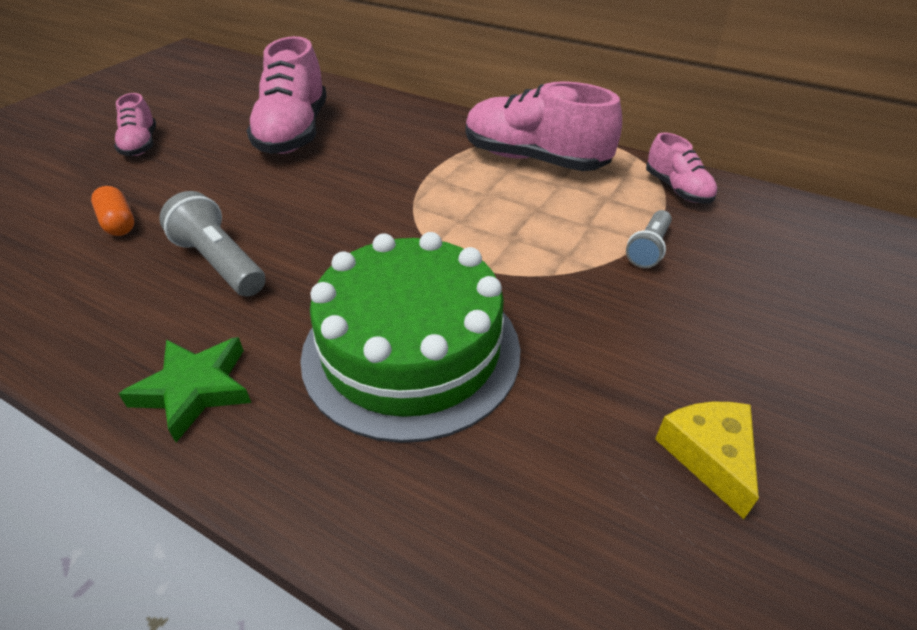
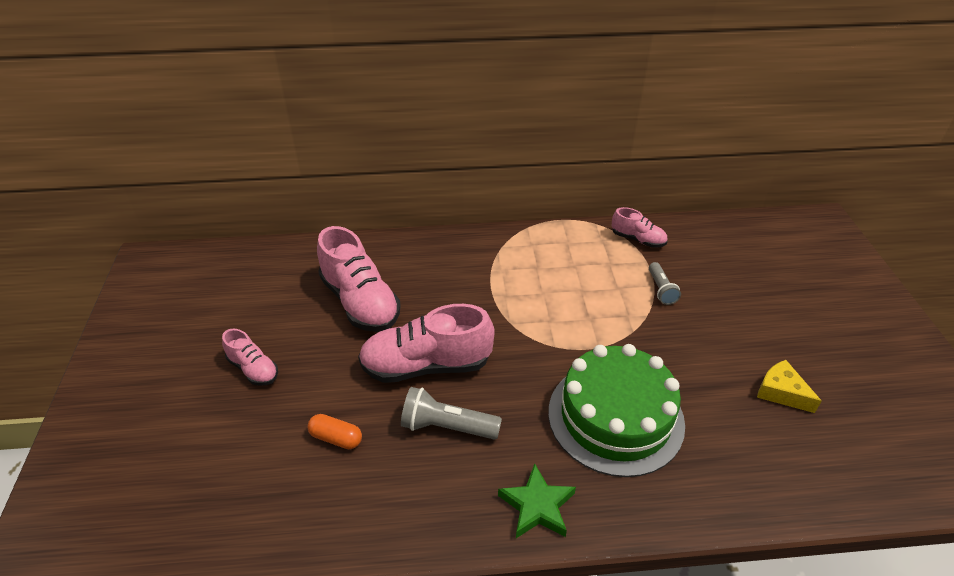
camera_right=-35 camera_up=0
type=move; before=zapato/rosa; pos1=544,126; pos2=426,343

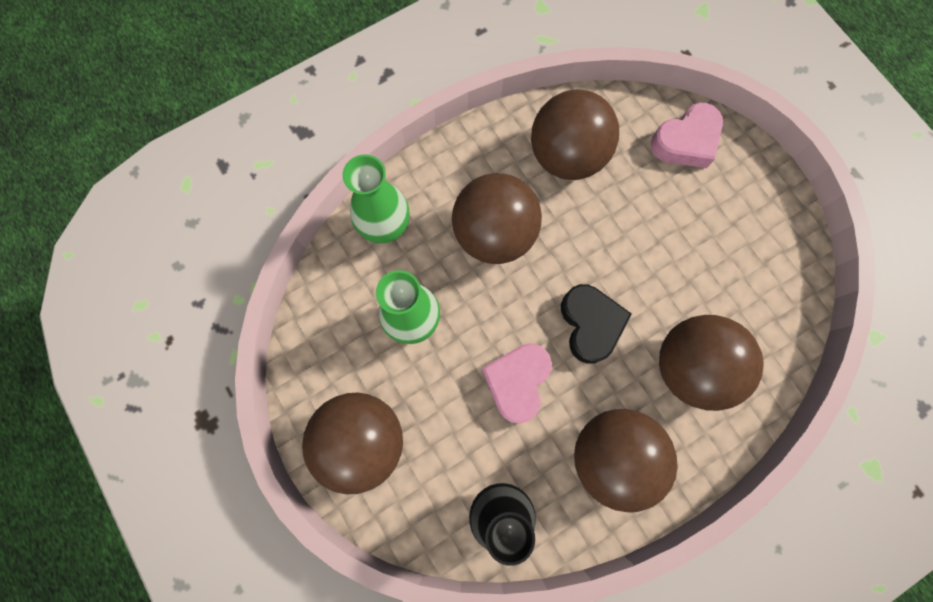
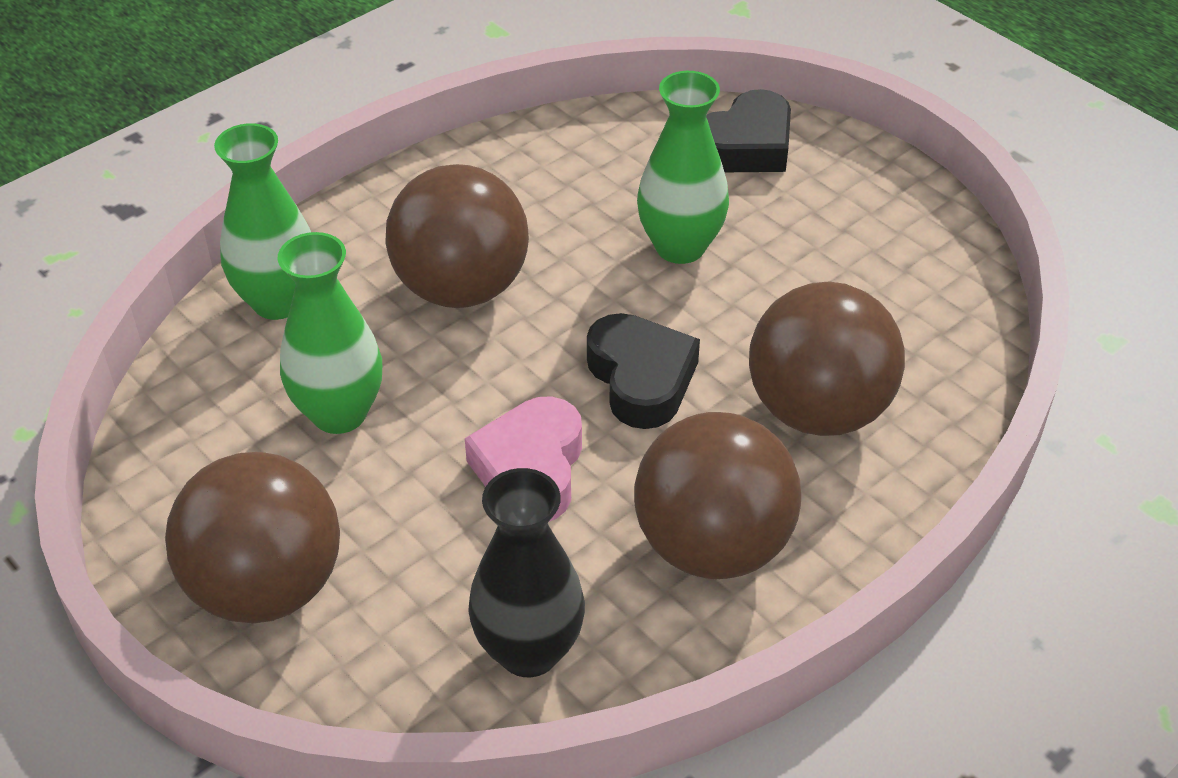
camera_right=-10 camera_up=-30
type=delete; before=pelota/marrón; pos1=575,134
type=recolor; before=corazón/rosa; after=corazón/negro; pos1=687,135; pos2=748,130
type=insert; after=florero/verde; pos2=683,167

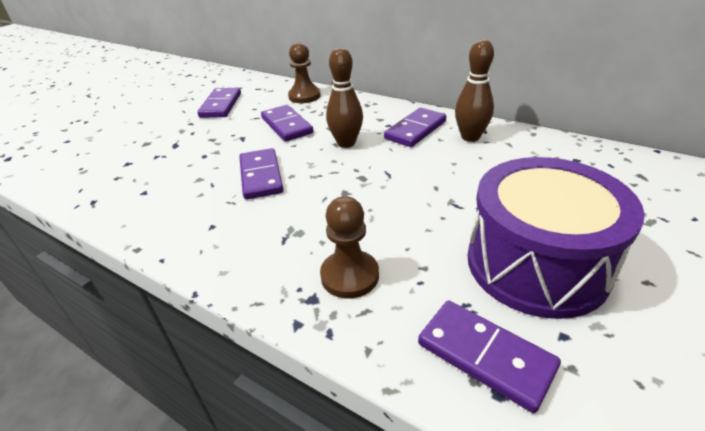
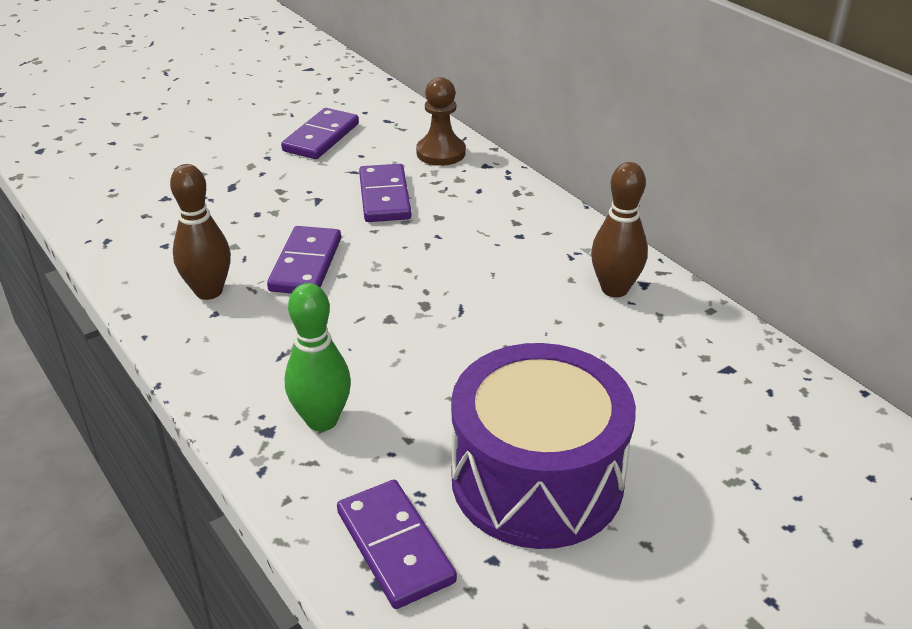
camera_right=20 camera_up=0
type=replace; before=peón/marrón; after=bolo/verde; pos1=349,247; pos2=318,357
type=move; before=bolo/marrón; pos1=344,97; pos2=200,232
type=delete; before=ficha de dominó/morado; pos1=415,127

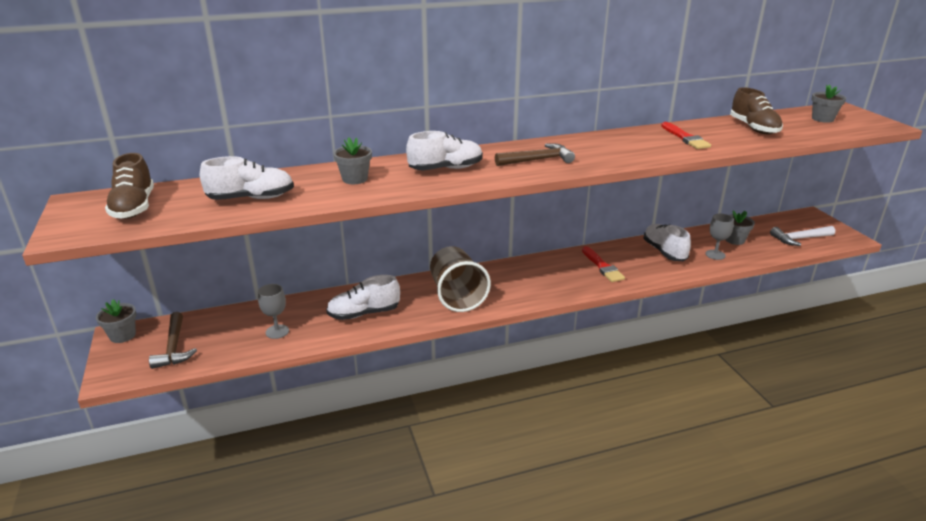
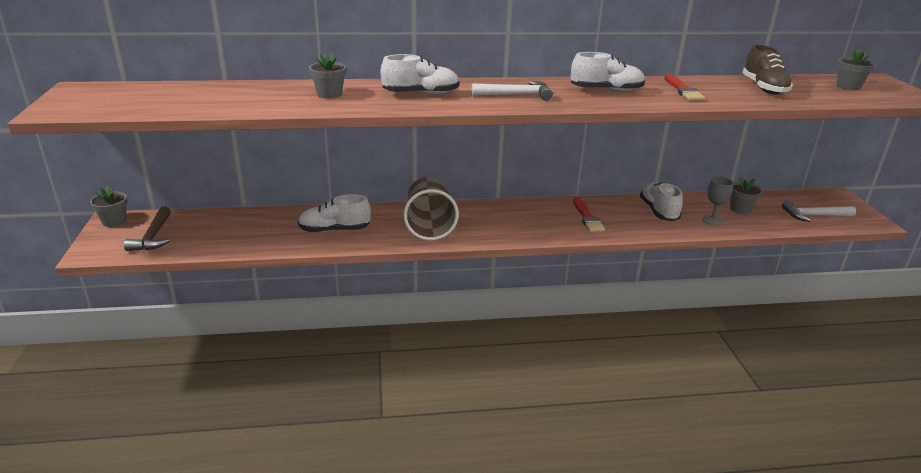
camera_right=10 camera_up=0
type=delete; before=zapato/marrón; pos1=129,186
type=move; before=zapato/blanco; pos1=247,178; pos2=608,72
type=delete; before=copa/gris; pos1=273,311
type=recolor; before=martillo/marrón; after=martillo/blanco; pos1=535,155; pos2=512,91

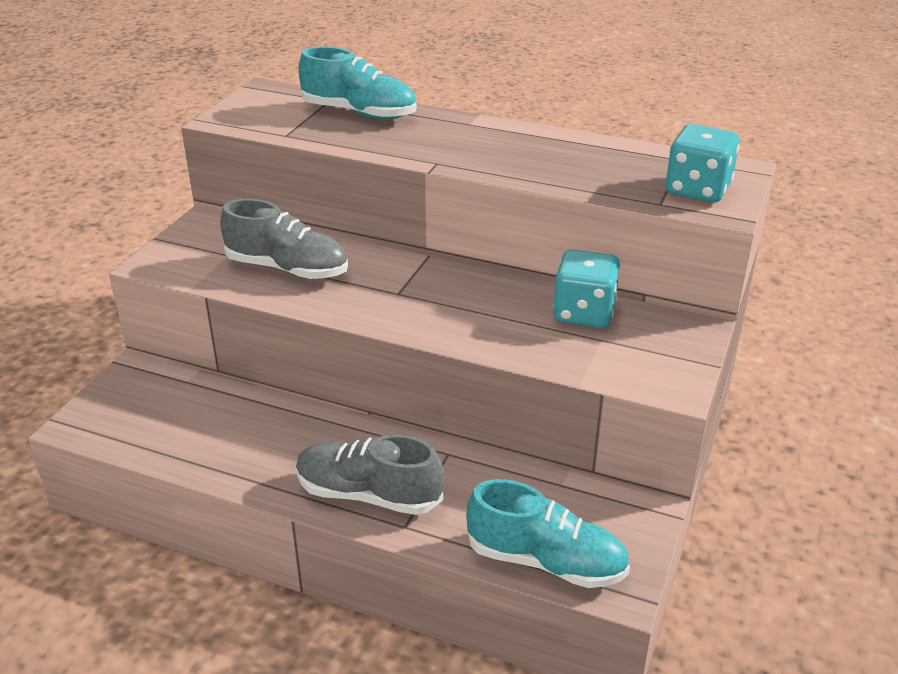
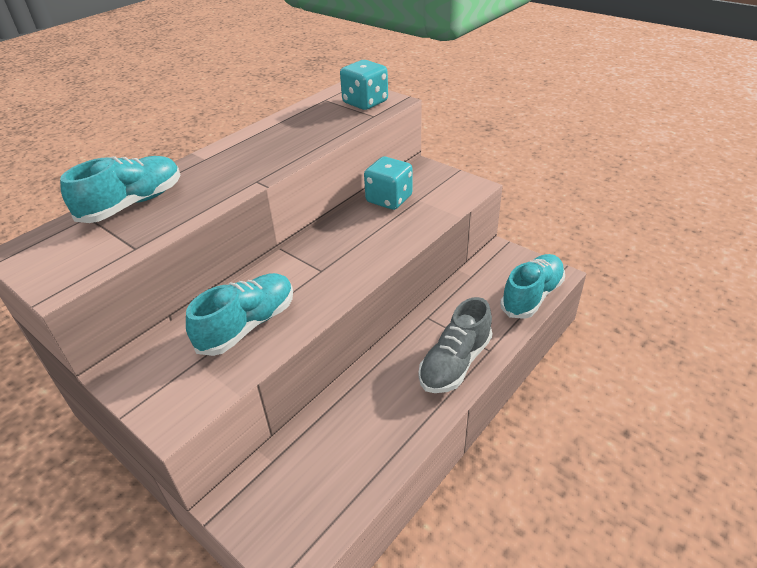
camera_right=-70 camera_up=5
type=recolor; before=zapato/gris; after=zapato/turquesa; pos1=284,239; pos2=239,314

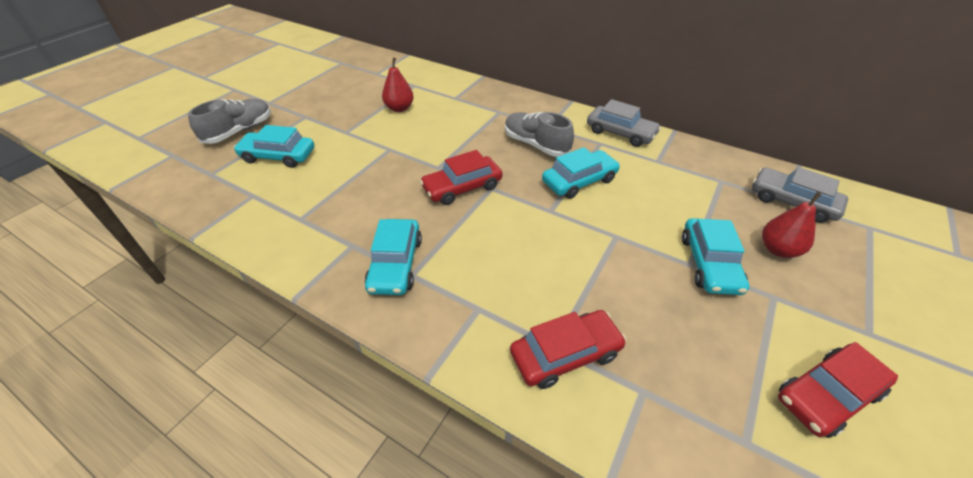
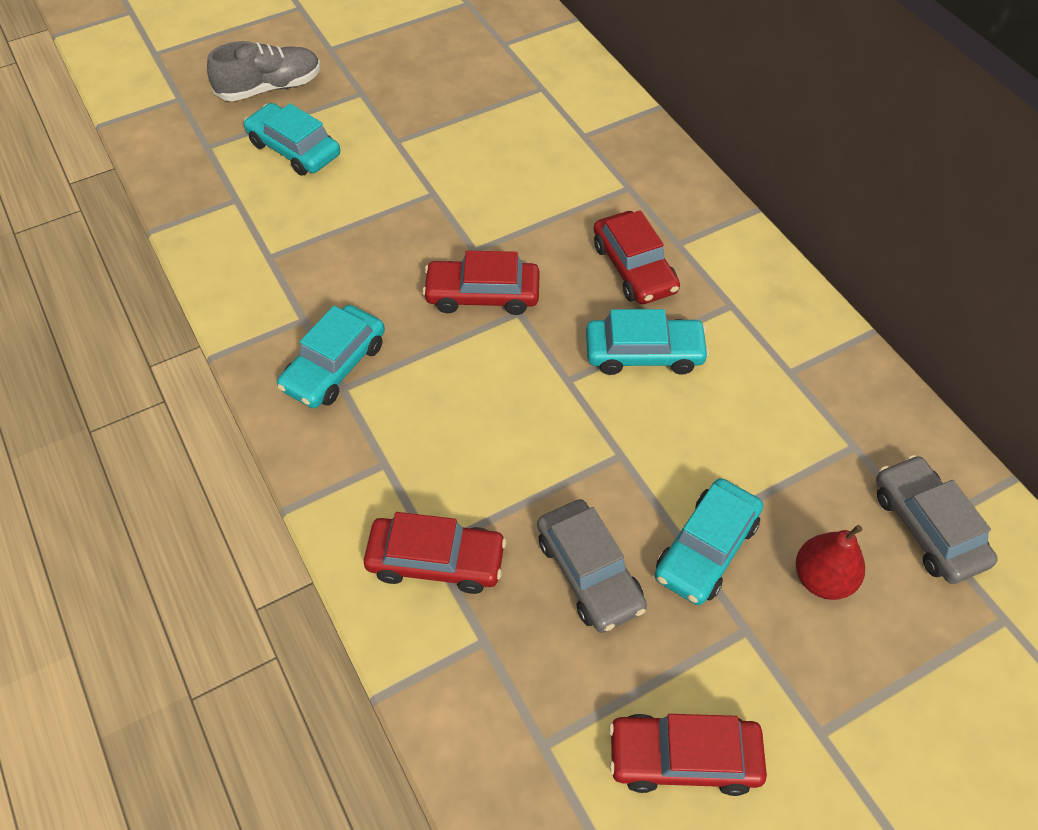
camera_right=30 camera_up=10
type=delete; before=pera/rojo; pos1=398,84
type=replace; before=zapato/gris; after=coche/rojo; pos1=539,134; pos2=637,257
type=move; before=coche/gris; pos1=624,123; pos2=592,566

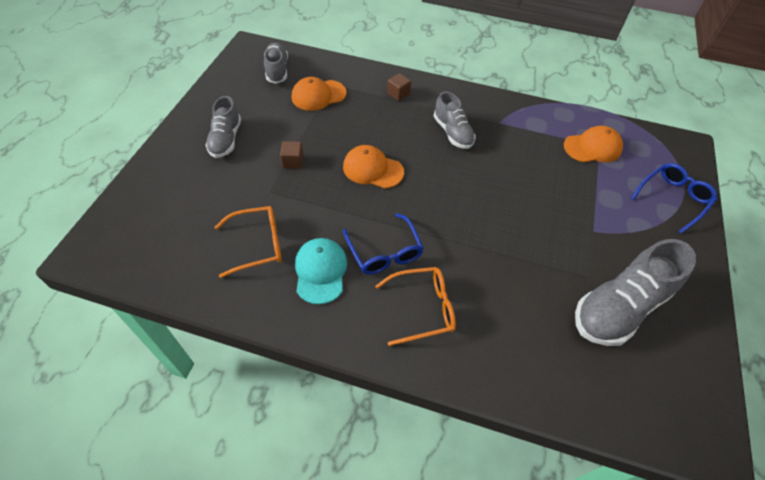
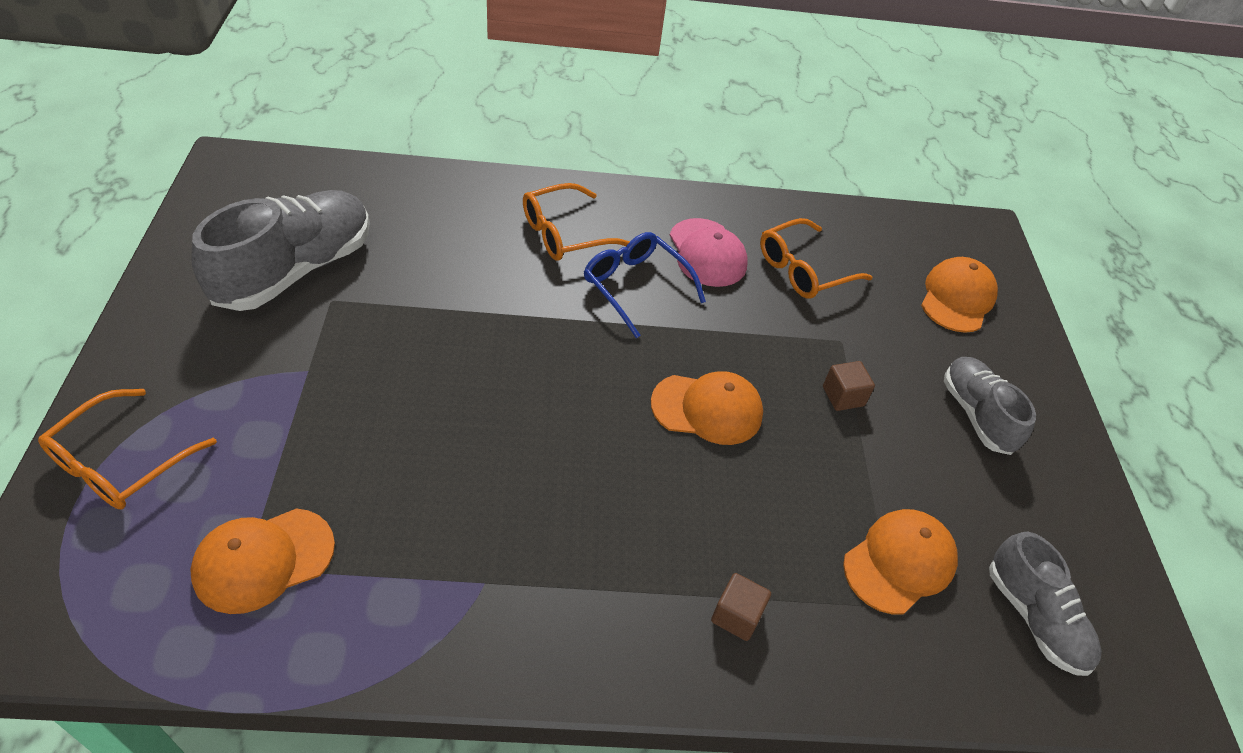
camera_right=160 camera_up=-5
type=recolor; before=gorra/turquesa; after=gorra/rosa; pos1=321,271; pos2=708,252
type=delete; before=zapato/gris; pos1=455,120
type=recolor; before=gafas/azul; after=gafas/naranja; pos1=674,198; pos2=127,449
type=insert; after=gorra/naranja; pos2=959,295

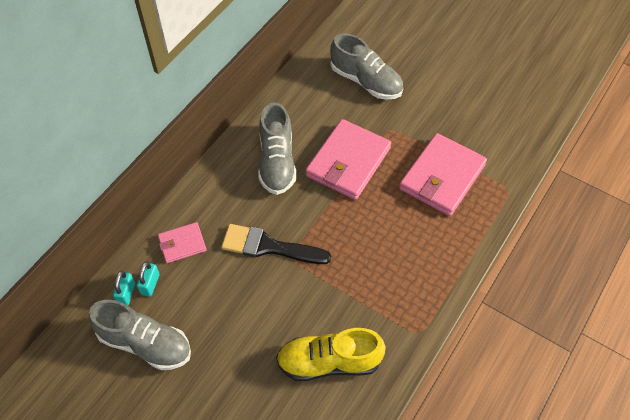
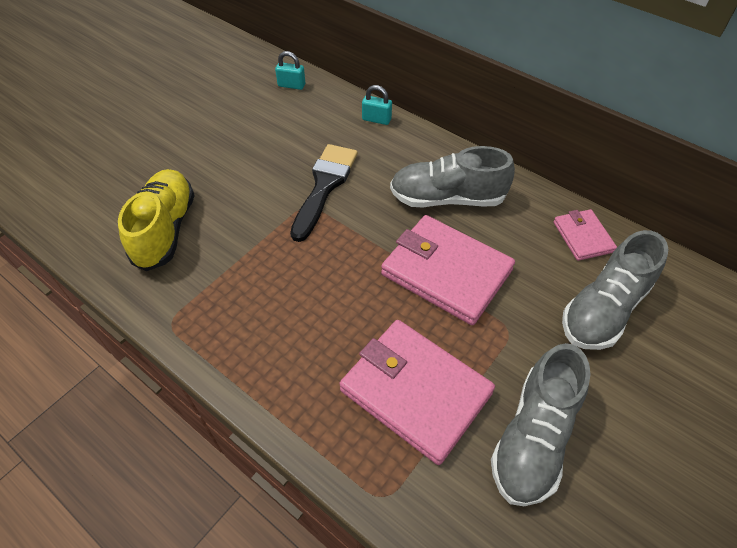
camera_right=95 camera_up=-5
type=move; before=zapato/gris; pos1=140,335; pos2=540,424
type=move; before=candado/turquesa; pos1=148,279; pos2=377,105
type=move; before=cartera/rosa; pos1=182,242; pos2=585,235

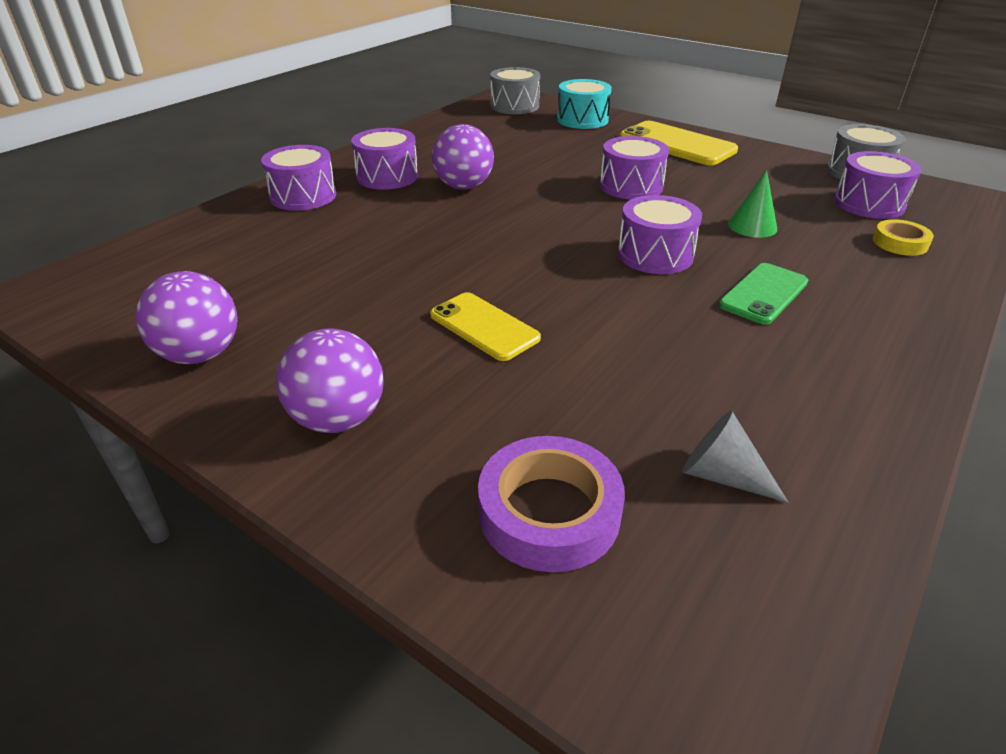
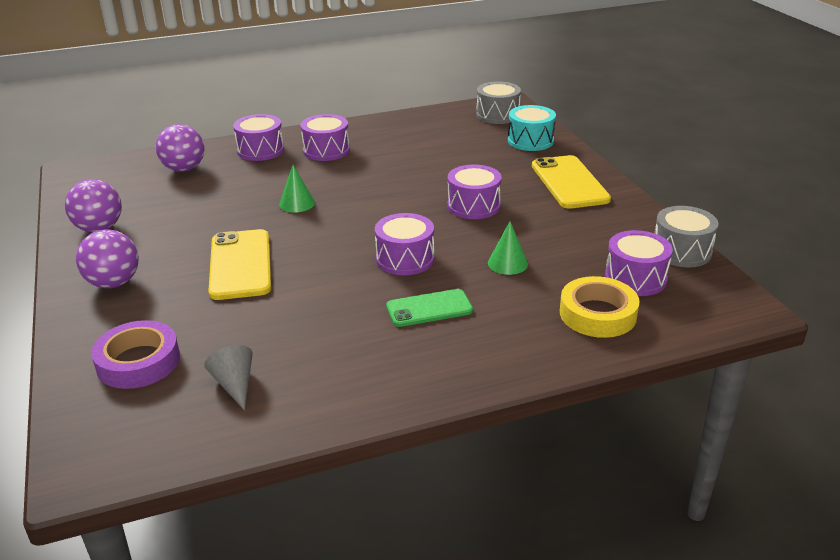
camera_right=35 camera_up=-5
type=resize; before=móvil/amarillo; pos1=485,326; pos2=239,264; scale=1.54
type=move; before=pelota/morado; pos1=463,157; pos2=180,148
type=resize; before=cinta adhesiva/amarillo; pos1=903,237; pos2=599,307; scale=1.69
type=insert; after=cono/verde; pos2=297,189

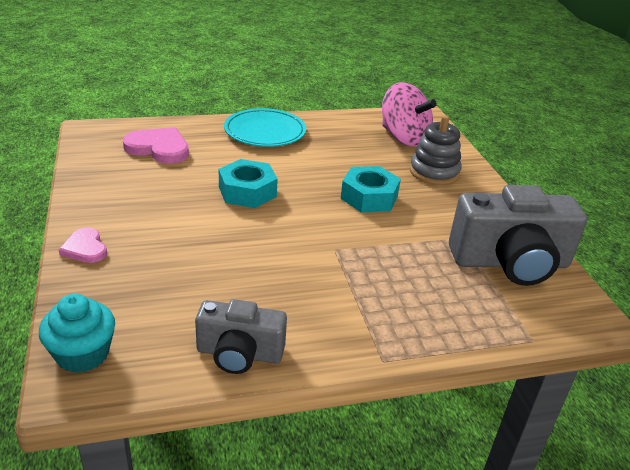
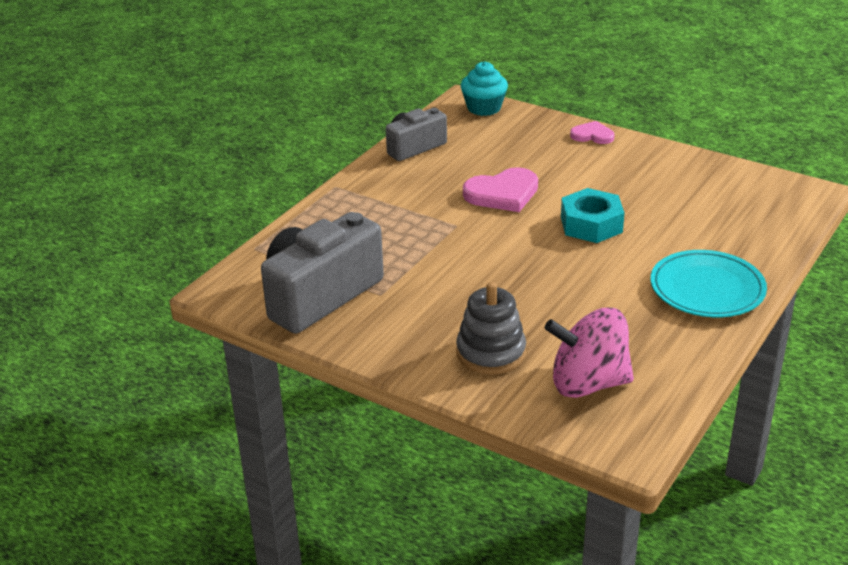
camera_right=140 camera_up=0
type=move; before=corazón/rosa; pos1=156,145; pos2=500,189
type=delete; before=tuerca/turquesa; pos1=371,189

